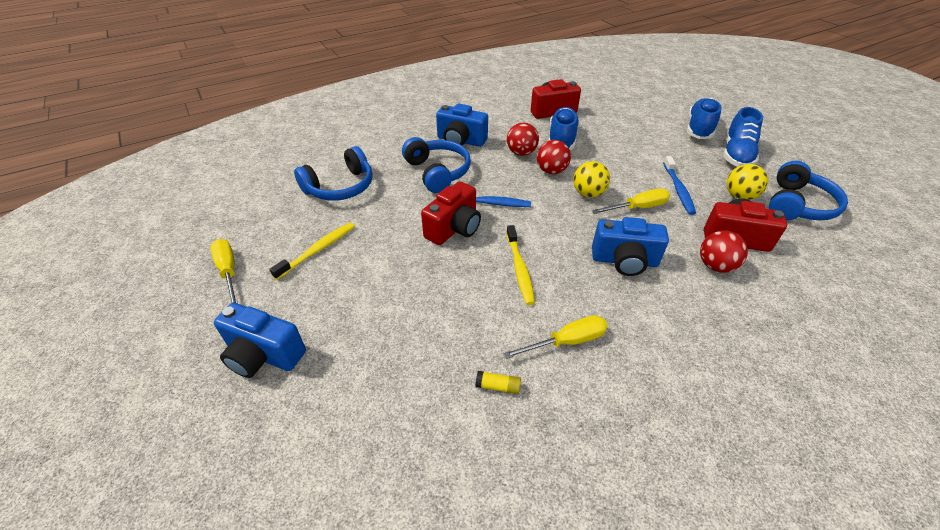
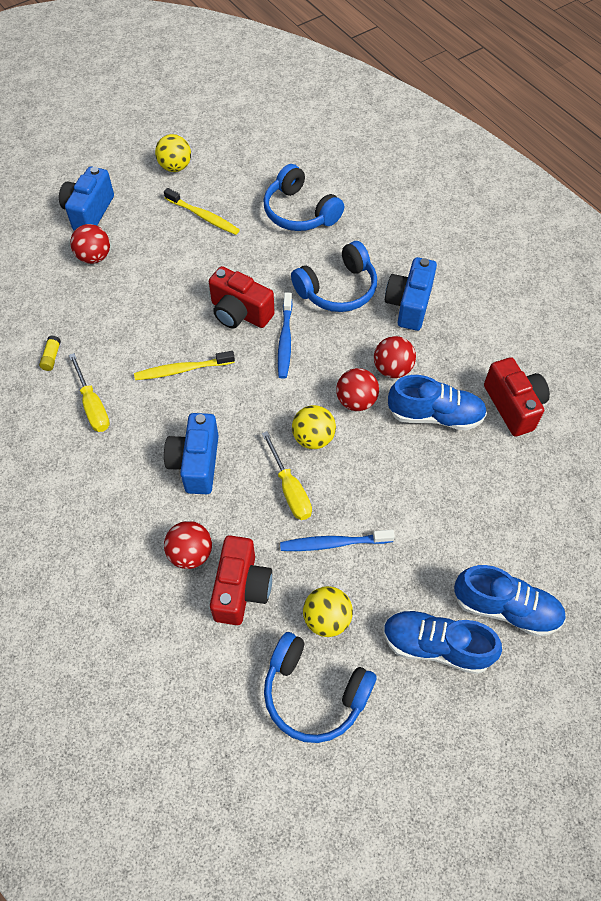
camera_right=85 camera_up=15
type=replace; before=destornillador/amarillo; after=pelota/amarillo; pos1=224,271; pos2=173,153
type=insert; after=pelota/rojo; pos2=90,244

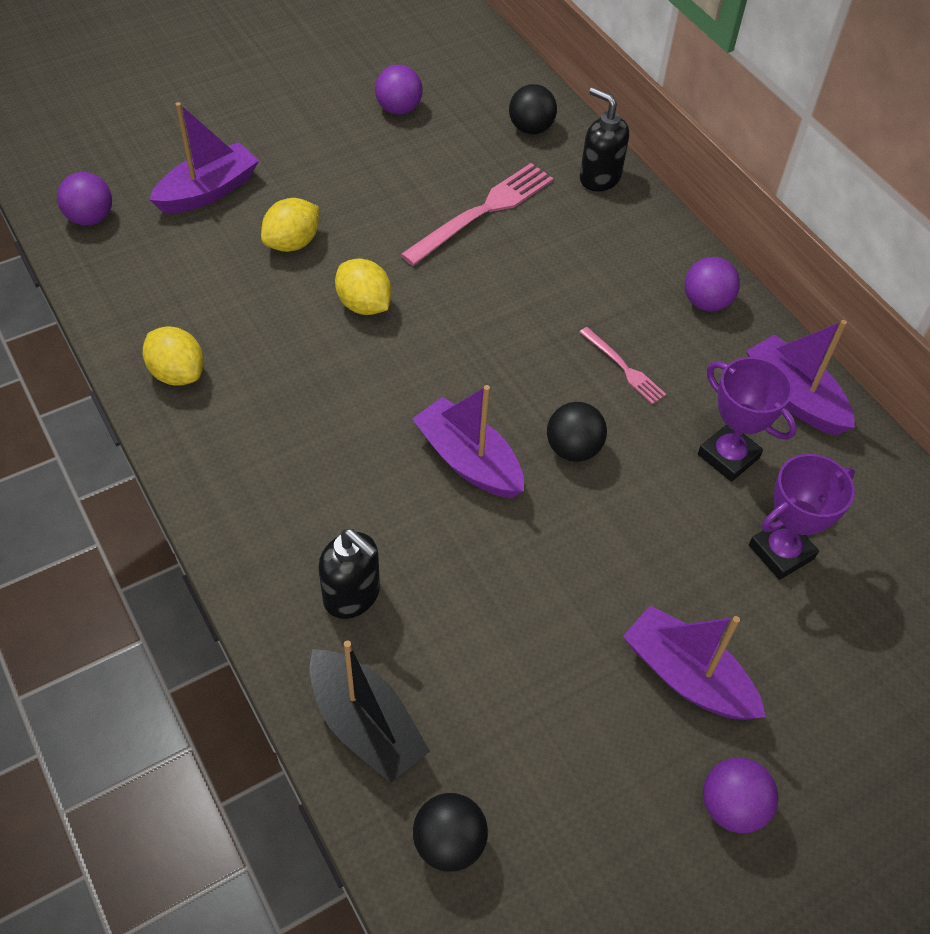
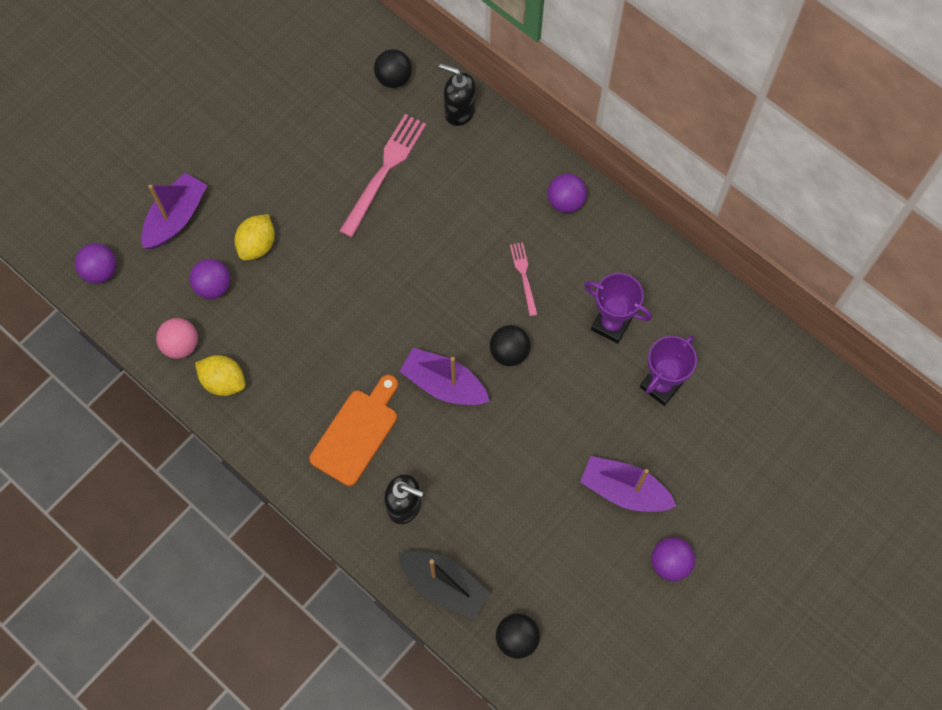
camera_right=-15 camera_up=15
type=delete; before=limón/amarillo; pos1=363,286
type=move; before=pelota/morado; pos1=399,90; pos2=210,279
type=rotate; before=tenedor/rosa; pos1=622,365; pos2=524,279; turn=-135
type=delete; before=barco/morado; pos1=800,377
type=insert; after=pelota/rosa; pos2=177,338
type=insert; after=tabla de cortar/naranja; pos2=353,430

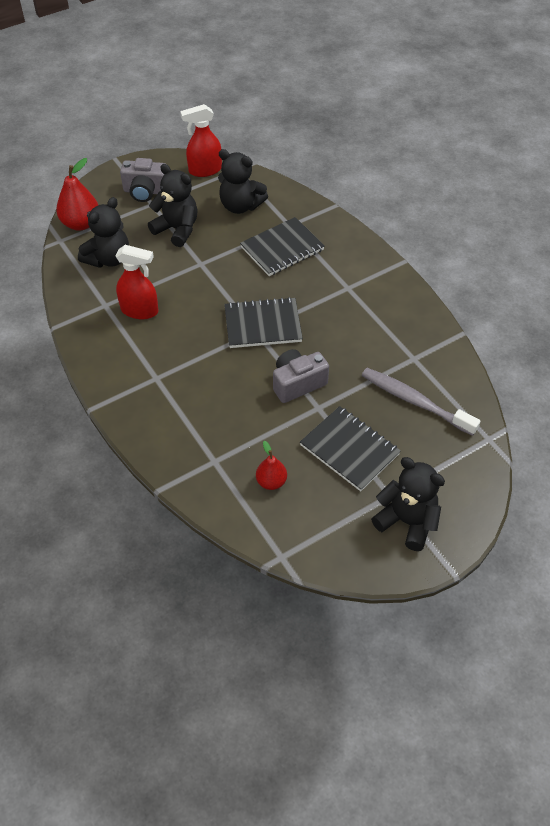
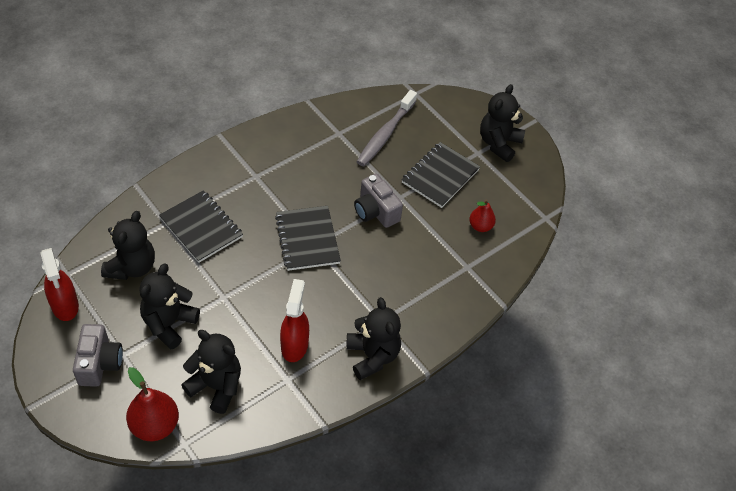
camera_right=-100 camera_up=0
type=insert; after=osito/negro; pos2=374,338

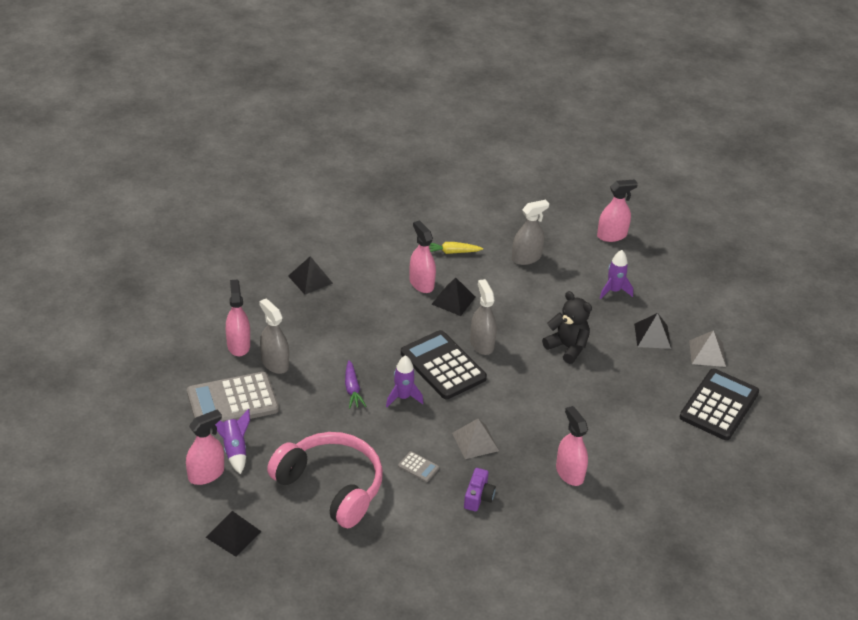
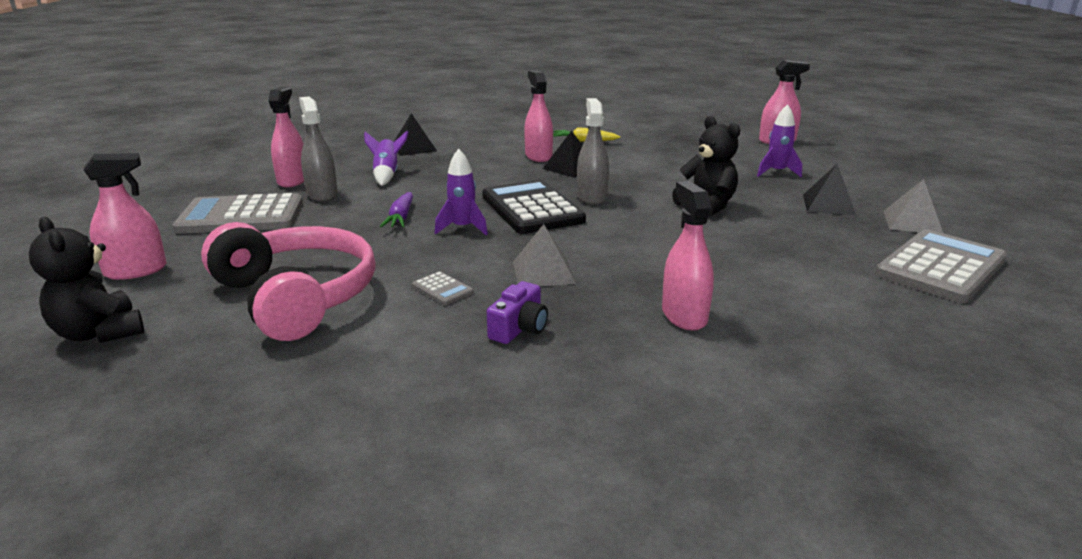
camera_right=15 camera_up=-15
type=replace; before=pirámide/negro; after=osito/negro; pos1=234,534; pos2=86,280
type=move; before=cohete/morado; pos1=232,441; pos2=386,158
type=delete; before=pulverizador/gris; pos1=530,232
type=recolor; before=calculadora/negro; after=calculadora/gris; pos1=719,404; pos2=941,266

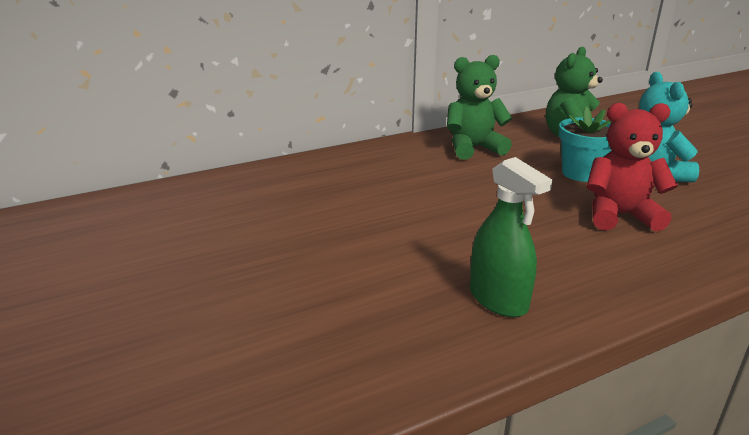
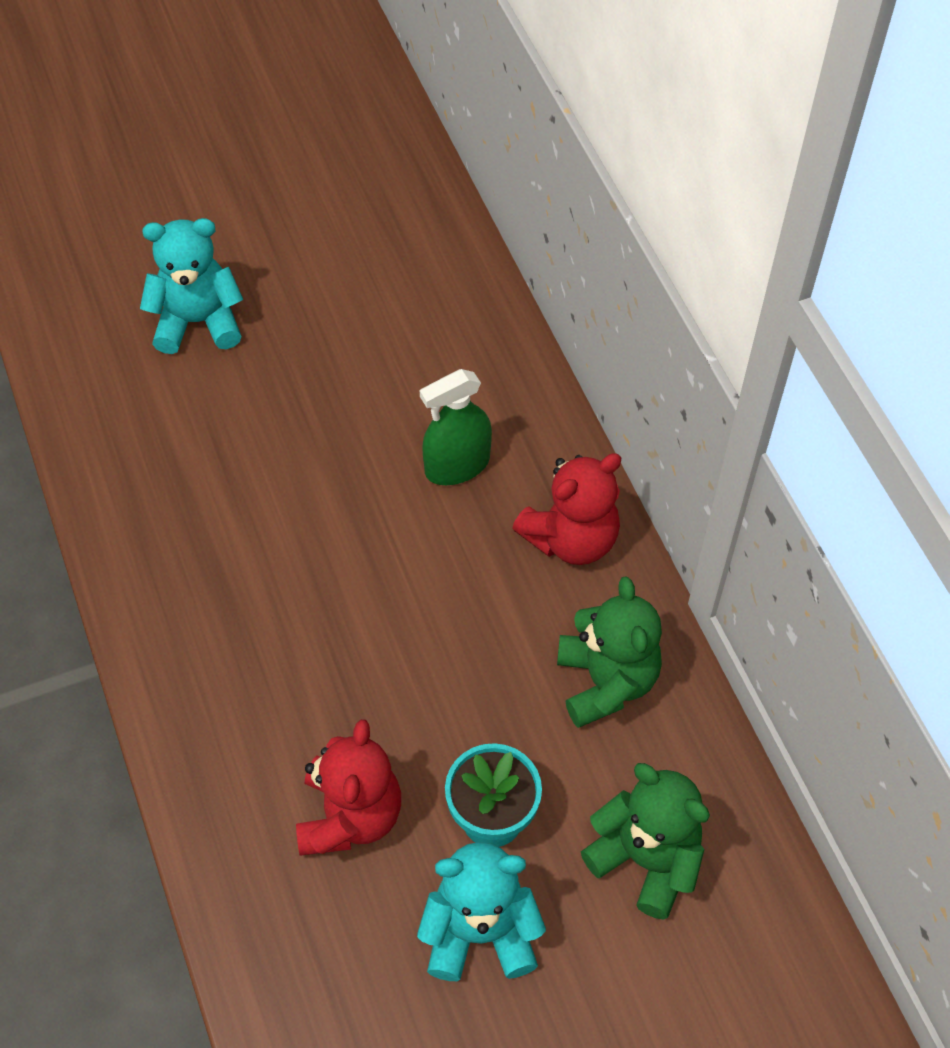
camera_right=95 camera_up=30
type=move; before=pulverizador/verde; pos1=511,237; pos2=456,427
type=insert; after=osito/turquesa; pos2=191,286
type=insert; after=osito/rojo; pos2=566,509

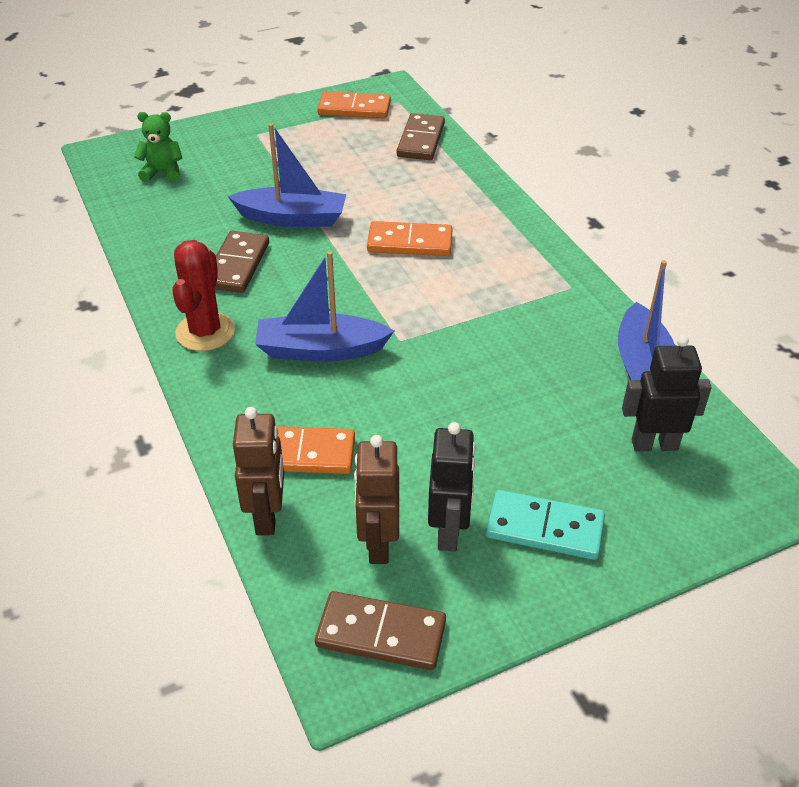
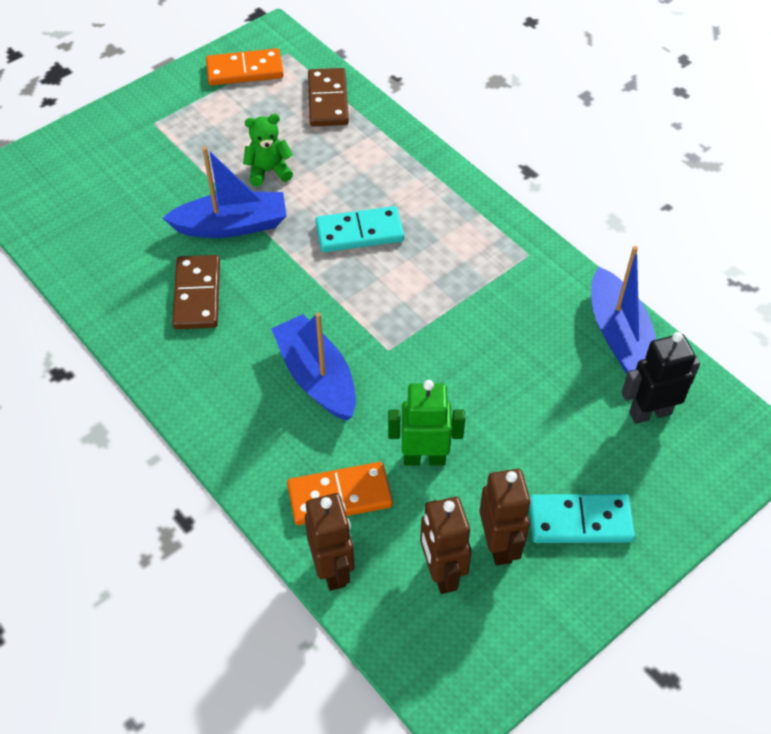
camera_right=-15 camera_up=10
type=move; before=osito/verde; pos1=158,147; pos2=268,150
type=delete; before=cactus/rojo; pos1=203,295
type=rotate; before=barco/azul; pos1=324,306; pos2=313,366; turn=75
type=delete; before=ficha de dominó/marrón; pos1=380,630
type=recolor; before=ficha de dominó/naranja; after=ficha de dominó/turquesa; pos1=410,238; pos2=359,229
type=recolor; before=robot/negro; after=robot/marrón; pos1=452,486; pos2=505,517
type=insert; after=robot/verde; pos2=426,422

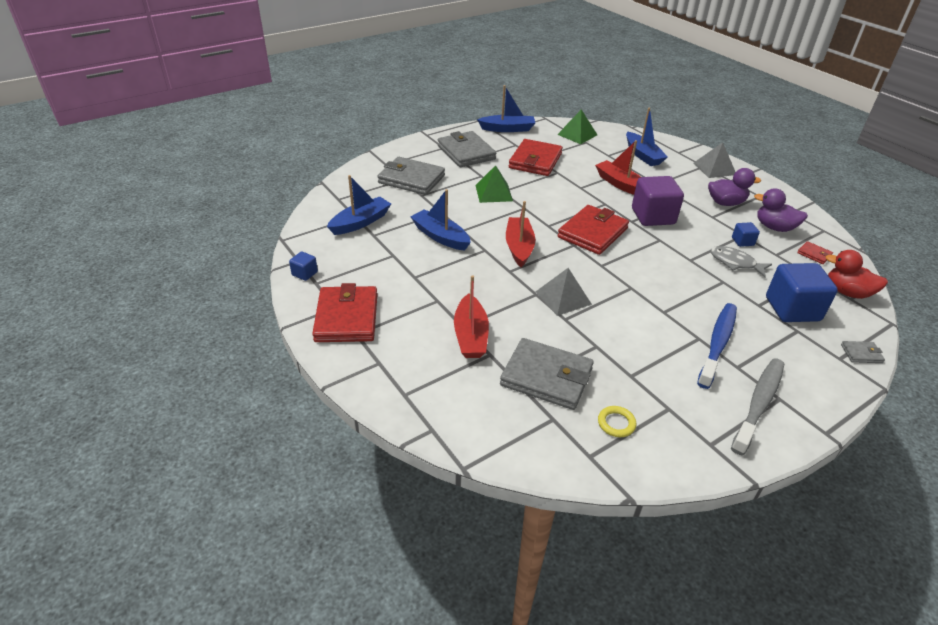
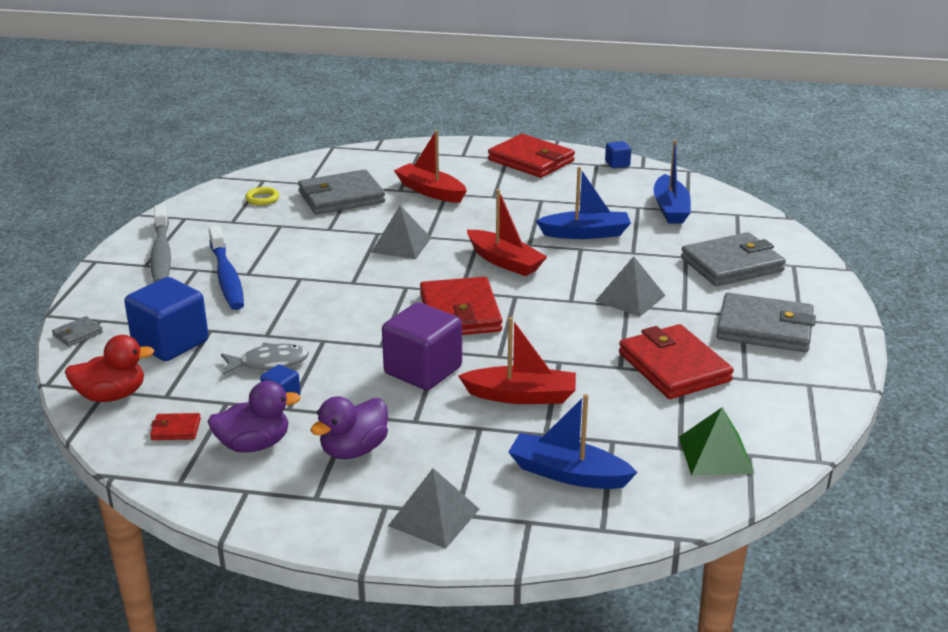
camera_right=135 camera_up=-10
type=recolor; before=pirámide/verde; after=pirámide/gris; pos1=494,184; pos2=630,286
type=delete; before=barco/azul; pos1=506,108

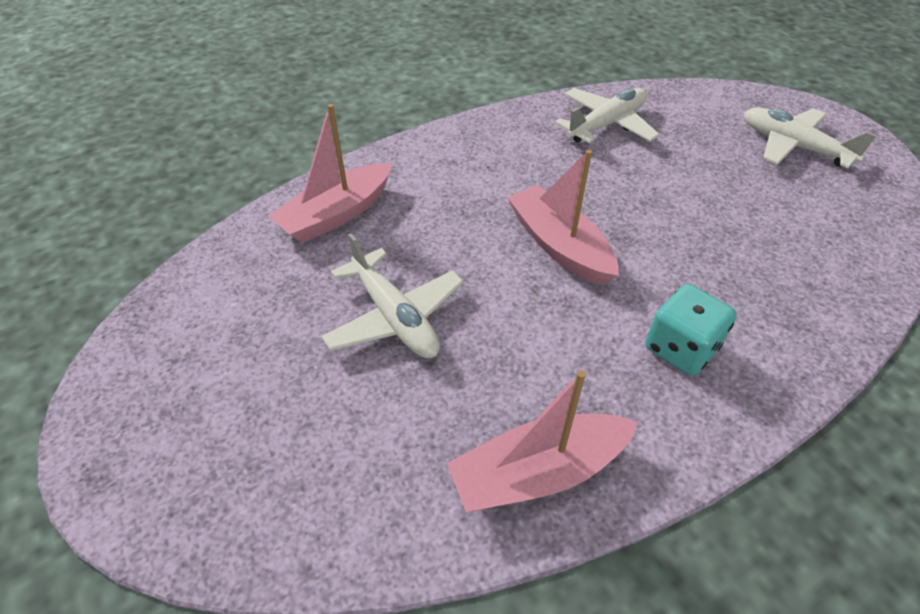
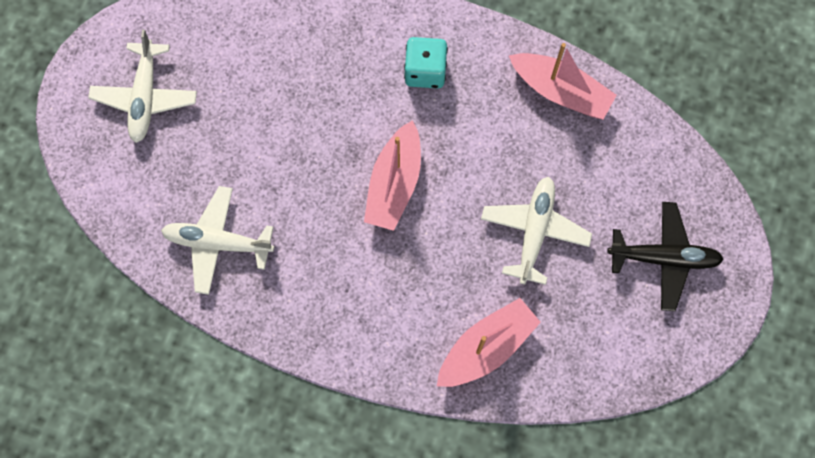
camera_right=-130 camera_up=25
type=rotate; before=barco/rosa; pos1=330,173; pos2=489,342; turn=-45
type=insert; after=avión/negro; pos2=665,256

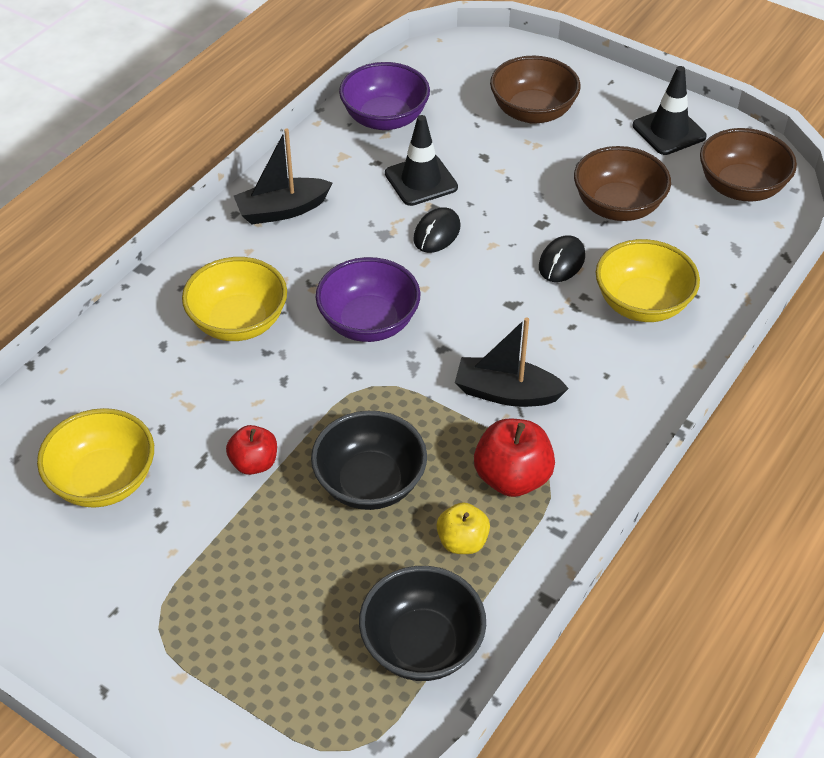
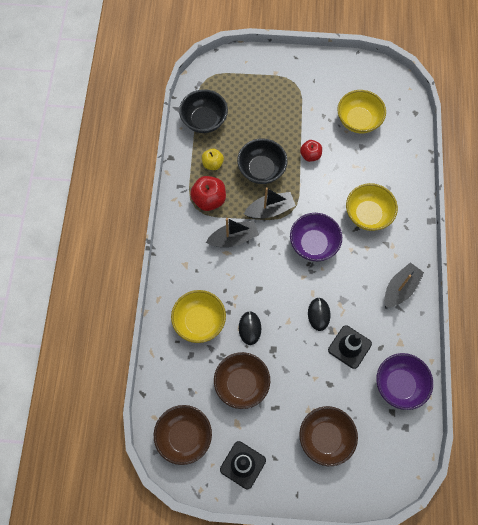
camera_right=150 camera_up=20
type=insert; after=barco/negro; pos2=270,203

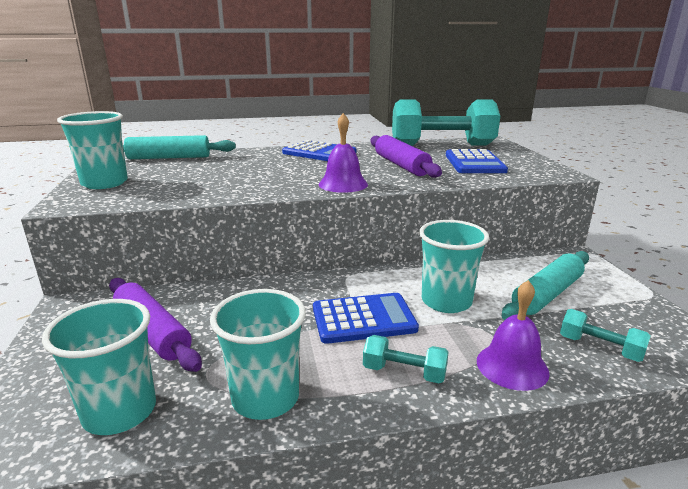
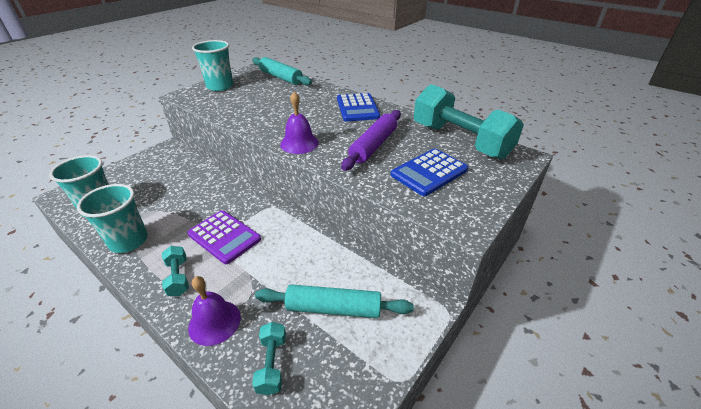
camera_right=50 camera_up=15
type=delete; before=rodillo/morado; pos1=155,325
type=recolor; before=calculadora/azul; after=calculadora/morado; pos1=366,318; pos2=224,237
type=delete; before=vaso/turquesa; pos1=454,266

